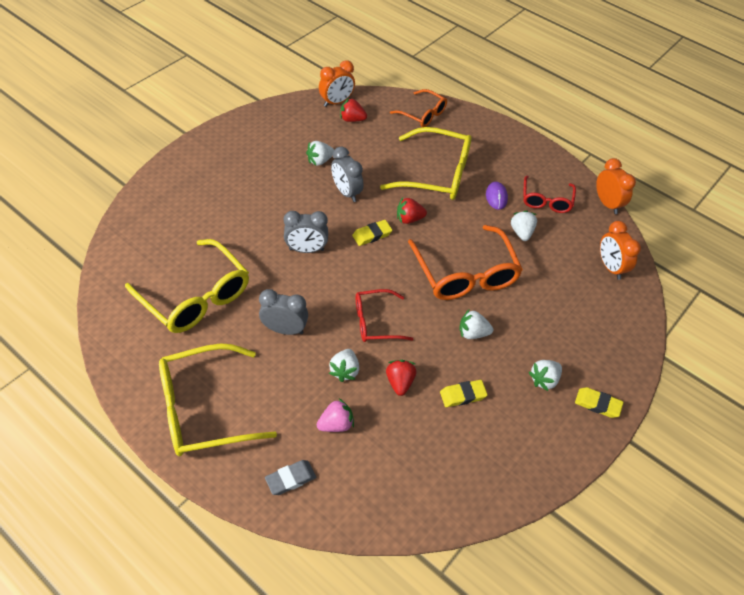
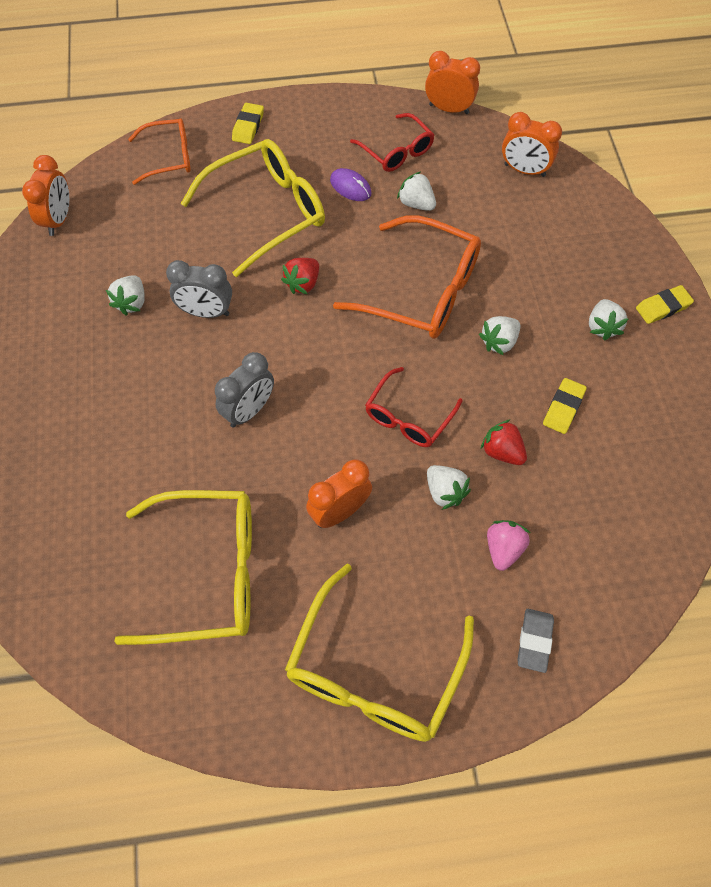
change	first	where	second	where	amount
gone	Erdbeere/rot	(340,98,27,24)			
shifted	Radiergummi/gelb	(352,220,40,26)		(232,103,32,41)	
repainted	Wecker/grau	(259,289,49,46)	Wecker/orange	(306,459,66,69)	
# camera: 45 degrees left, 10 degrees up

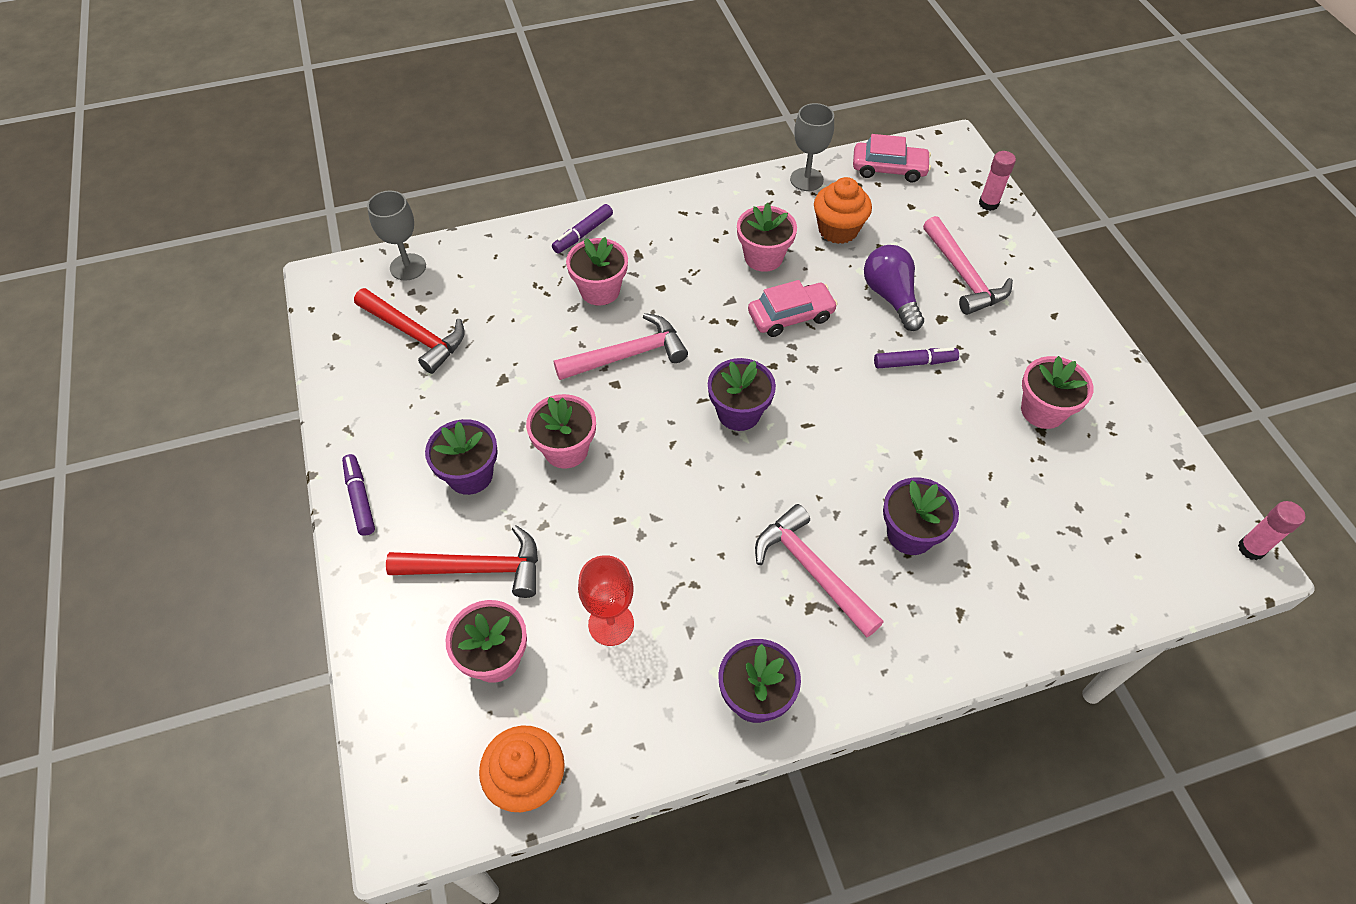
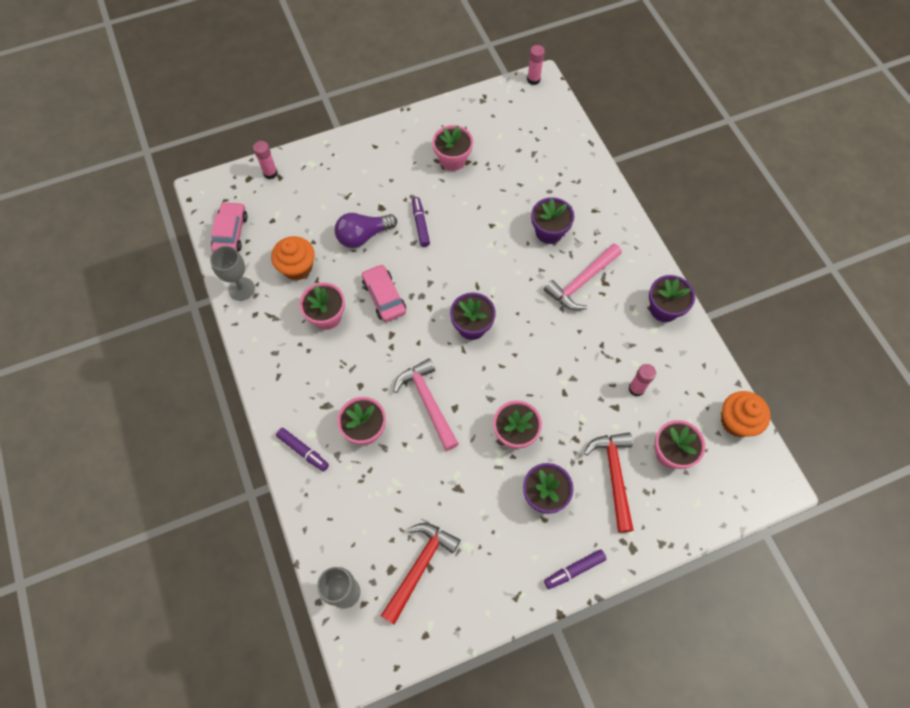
change	first	where	second	where	amount
gone	Hammer/rosa	(923,216,90,99)			
swapped	Kelch/rot	(578,555,56,91)	Klebestift/rosa	(628,364,28,33)	
# camera: 95 degrees left, 10 degrees up

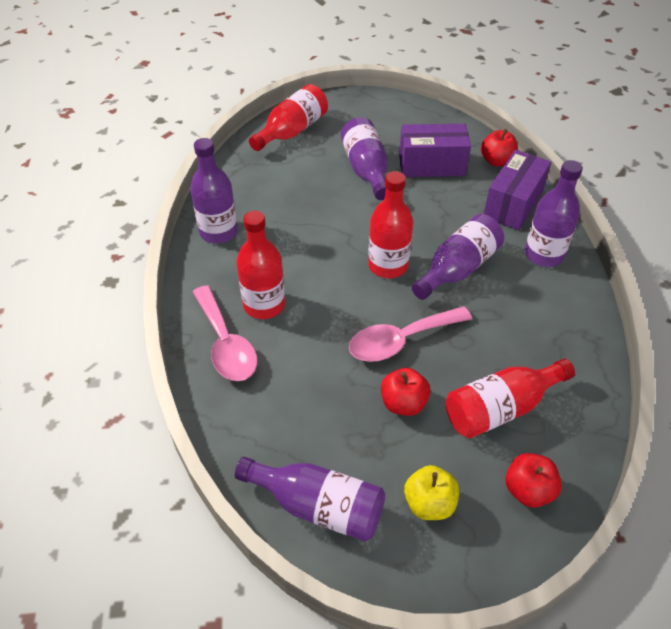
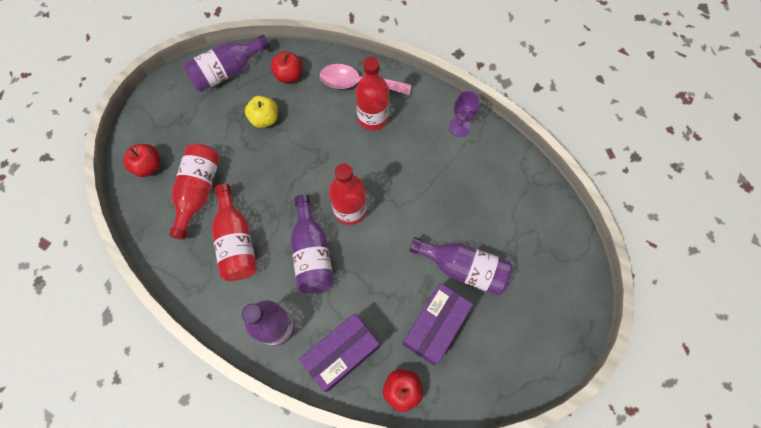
change	first	where	second	where	amount
gone	Löffel/rosa	(349,306,123,56)			
shifted	Flasche/rot	(249,84,79,67)		(212,184,45,97)	
shifted	Apfel/rot	(381,368,50,48)		(271,51,32,32)	
shifted	Apfel/gelb	(404,465,55,55)		(245,96,33,32)	
swapped	Flasche/lila	(190,138,48,105)	Kelch/lila	(449,91,31,46)	
rotated	Schachtel/lila	(484,150,67,80)		(299,313,81,79)	75 degrees clockwise
# camera: 125 degrees right, 20 degrees up

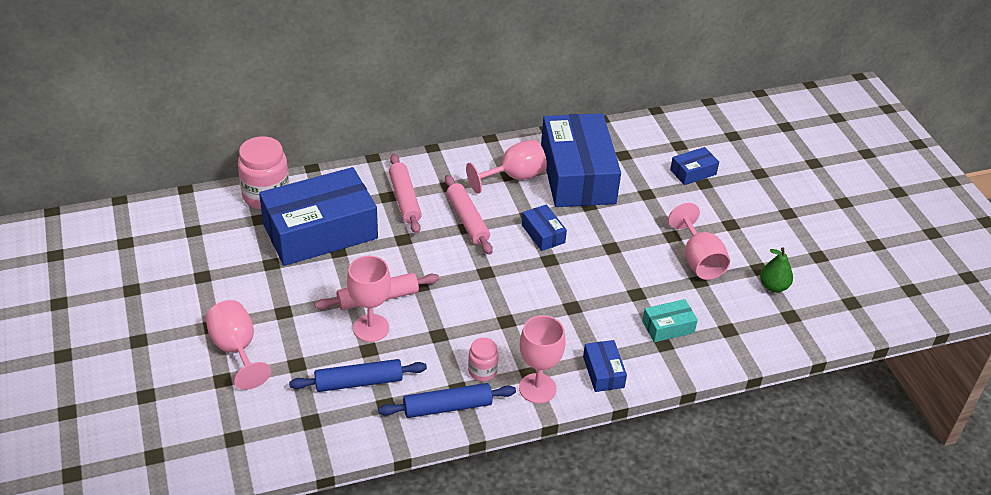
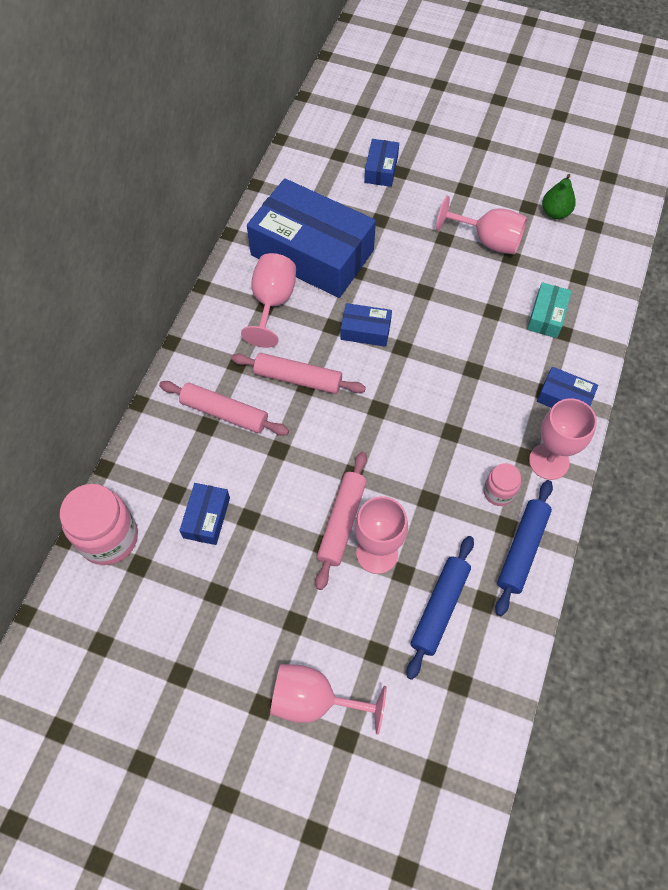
change	first	where	second	where	amount
scaled	Schachtel/blau	(259,167,119,99)		(179,483,51,62)	x0.42
# camera: 50 degrees left, 20 degrees up

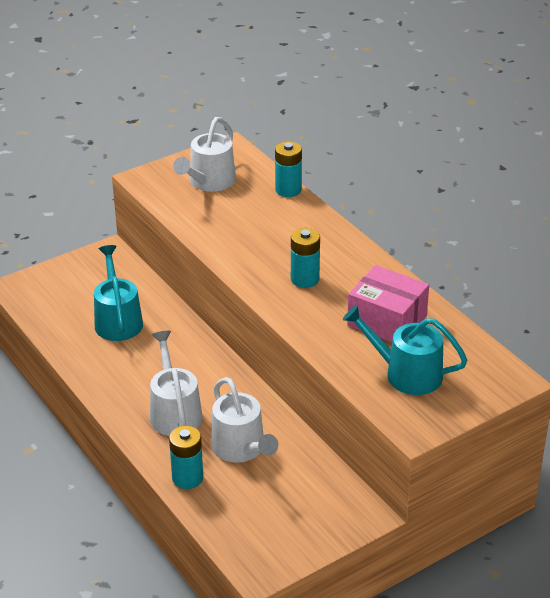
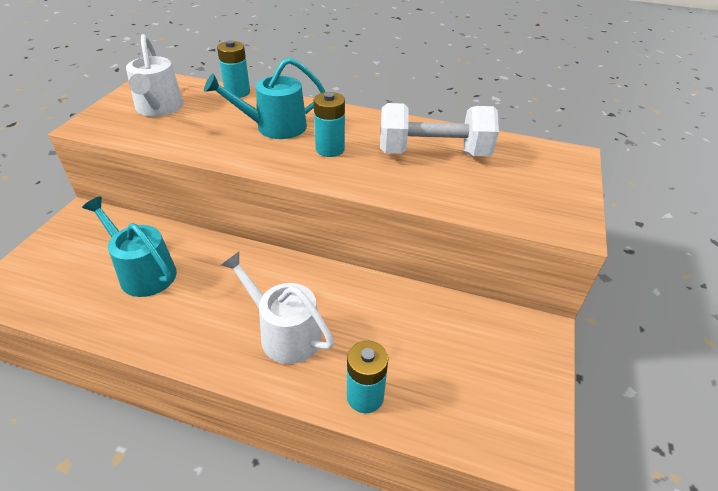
change	first	where	second	where	amount
gone	Gießkanne/weiß	(211,377,67,86)			
shifted	Gießkanne/türkis	(343,305,125,90)		(204,58,121,81)	
swapped	Schachtel/rosa	(347,265,82,78)	Hantel/weiß	(380,103,119,53)	
# camera: 40 degrees left, 5 degrees up

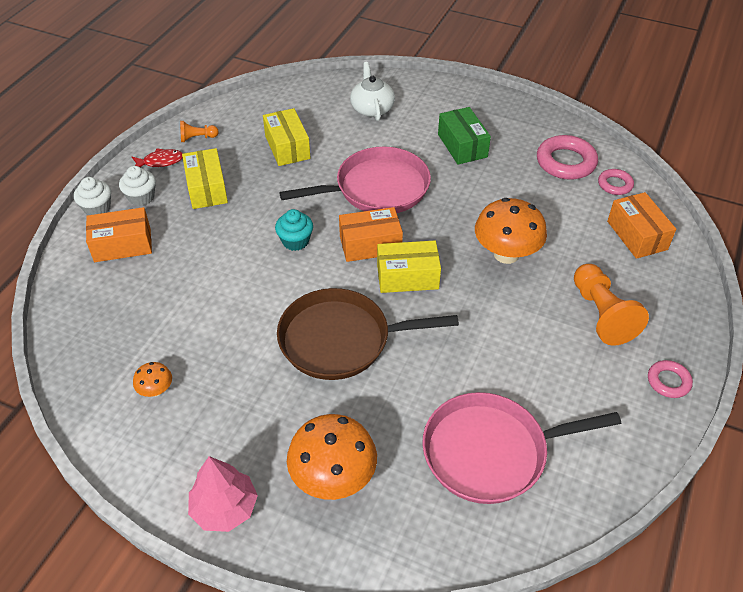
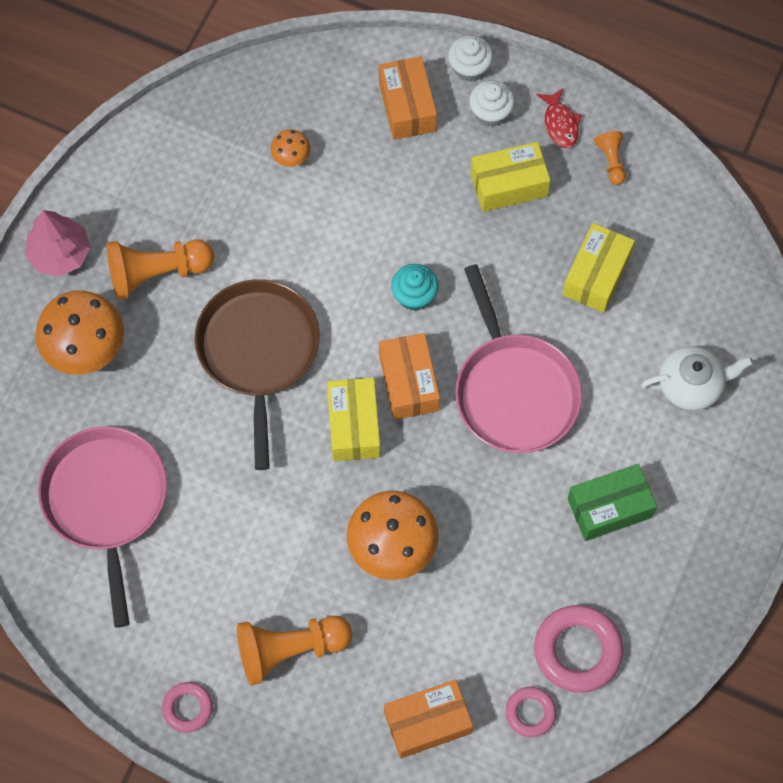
change	first	where	second	where	amount
new			Bauer/orange	(107,239,107,61)	
shifted	Pilz/orange	(133,362,39,35)		(271,129,39,38)	
rotated	Schachtel/gelb	(263,108,47,58)		(562,223,73,90)	45 degrees counterclockwise
# camera: 90 degrees right, 20 degrees up

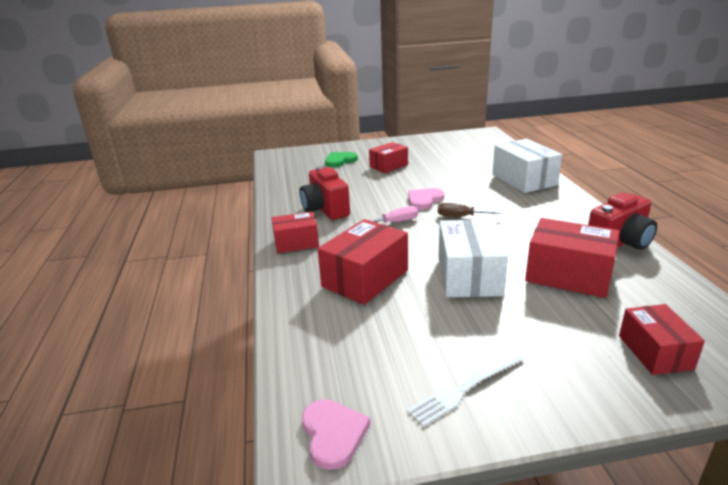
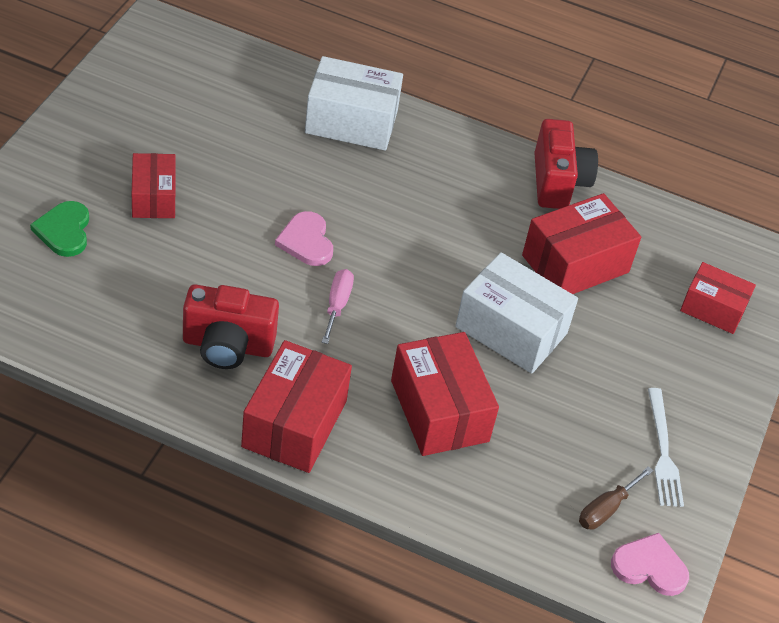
change	first	where	second	where	amount
shifted	Schraubenzieher/braun	(438,203,64,14)		(579,466,74,64)	
scaled	Schachtel/rot	(272,212,47,41)		(241,340,111,133)	x1.56
# camera: 65 degrees left, 20 degrees up

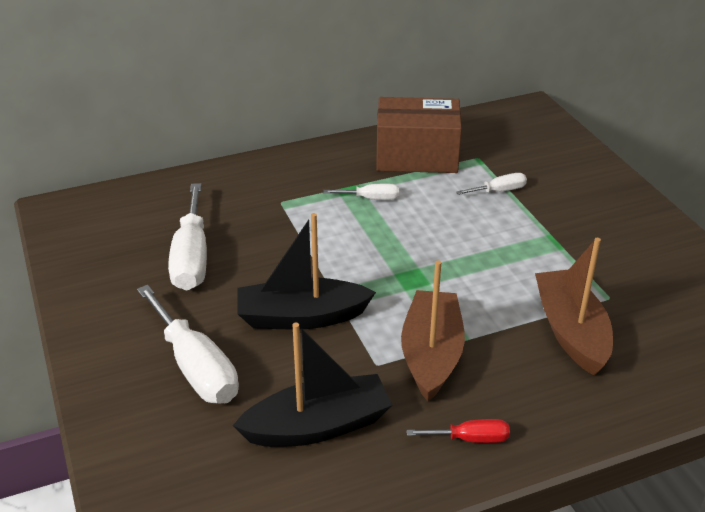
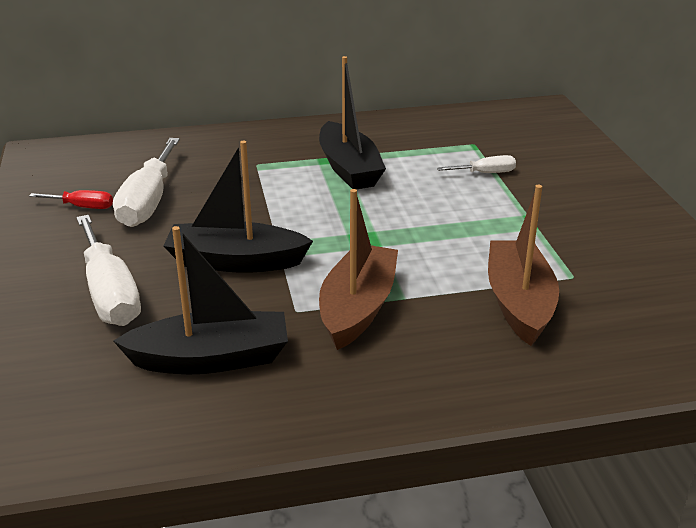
change	first	where	second	where	amount
gone	Schachtel/braun	(376,97,86,76)			
shifted	Schraubenzieher/rot	(406,419,104,24)		(29,190,84,19)	
swapped	Schraubenzieher/weiß	(323,184,76,16)	Boot/schwarz	(319,56,67,134)	
# camera: 10 degrees right, 5 degrees down

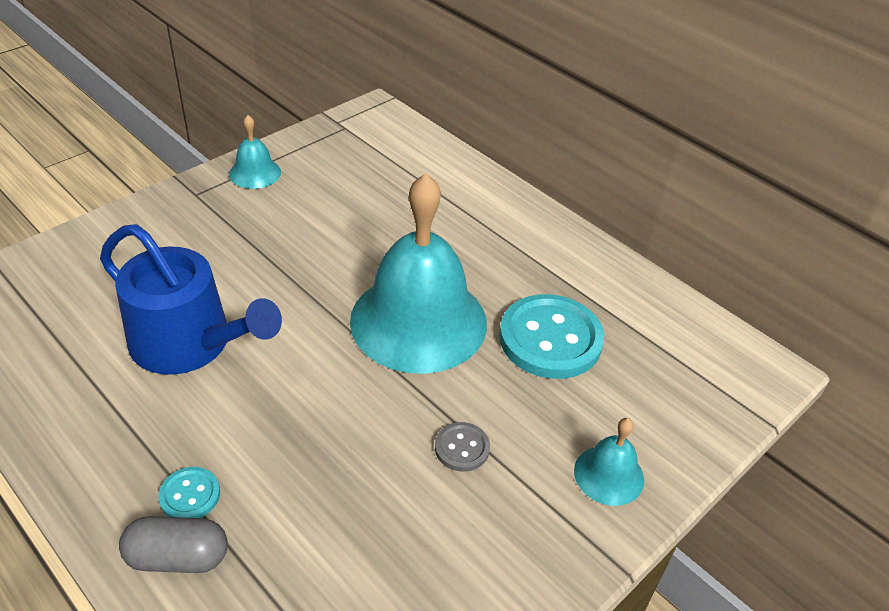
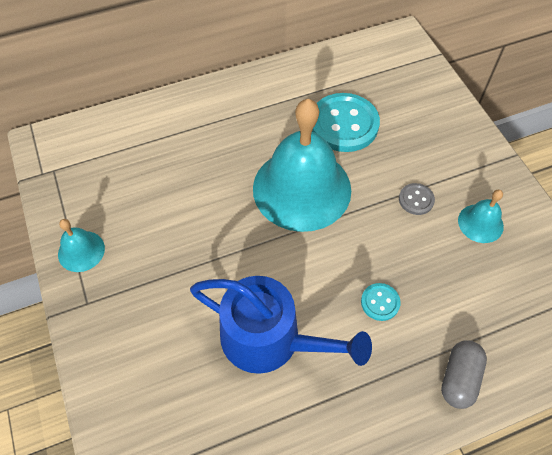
change	first	where	second	where	amount
shifted	Knopf/türkis	(158,467,62,51)		(361,283,40,38)	
shifted	Glocke/türkis	(574,418,70,88)		(458,190,46,53)	
rotated	Gießkanne/blau	(100,224,182,151)		(190,276,182,98)	60 degrees clockwise
# camera: 65 degrees left, 15 degrees up

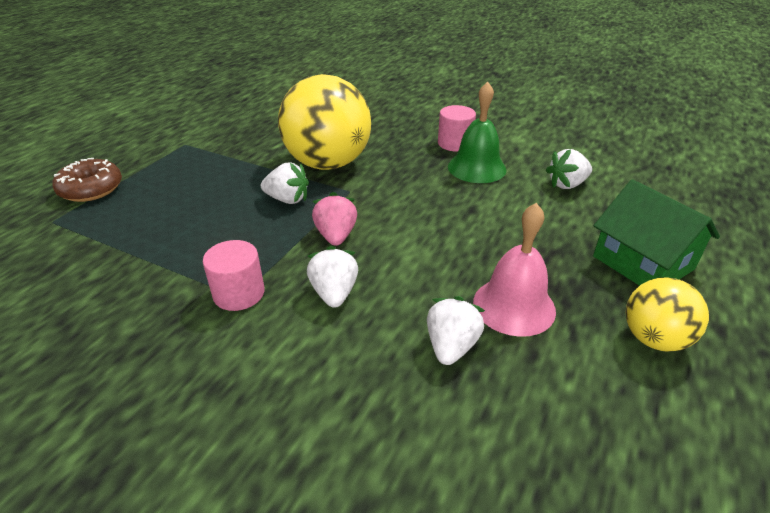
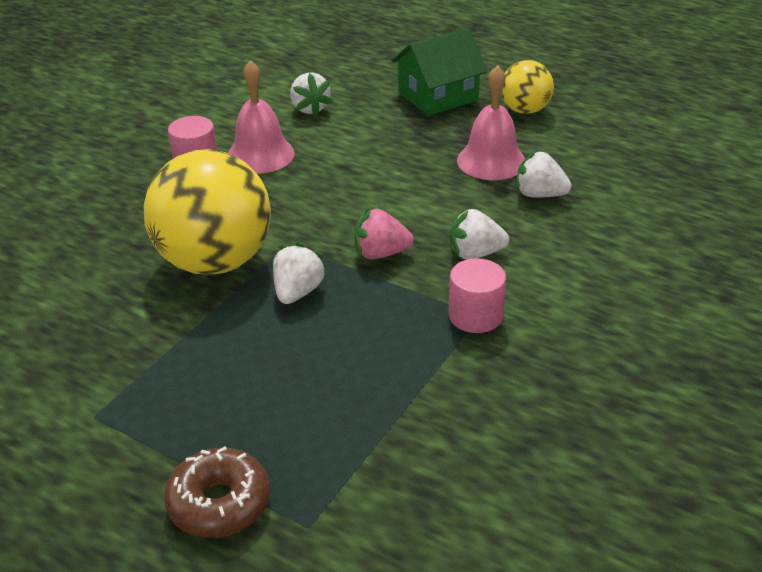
change	first	where	second	where	amount
repainted	Glocke/grün	(448,82,58,101)	Glocke/rosa	(228,60,67,114)	
# camera: 85 degrees left, 0 degrees up

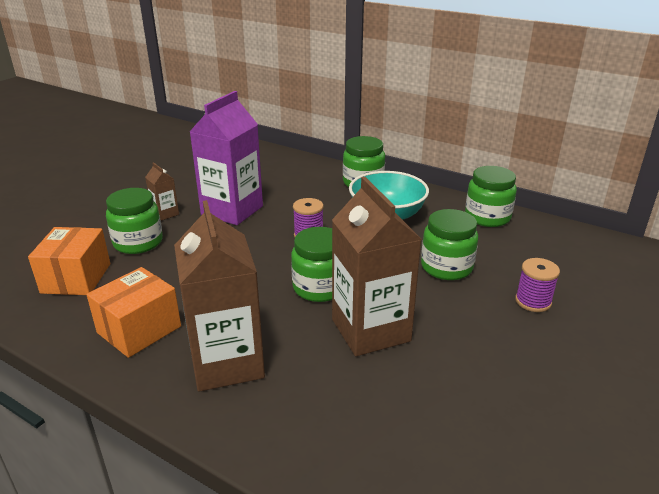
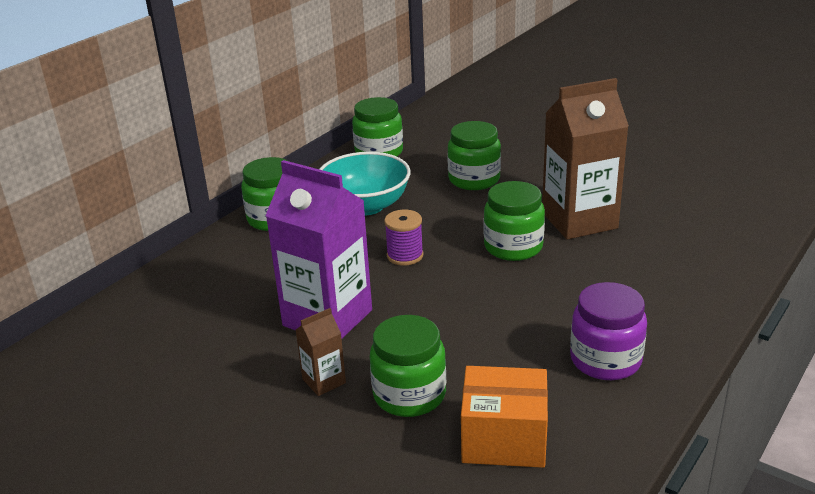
change	first	where	second	where	amount
gone	Getränkekarton/braun	(174,200,91,192)			
gone	Garnrolle/lila	(515,258,45,54)			
swapped	Schachtel/orange	(87,267,94,91)	Einmachglas/lila	(570,282,77,98)	
# camera: 85 degrees left, 0 degrees up

